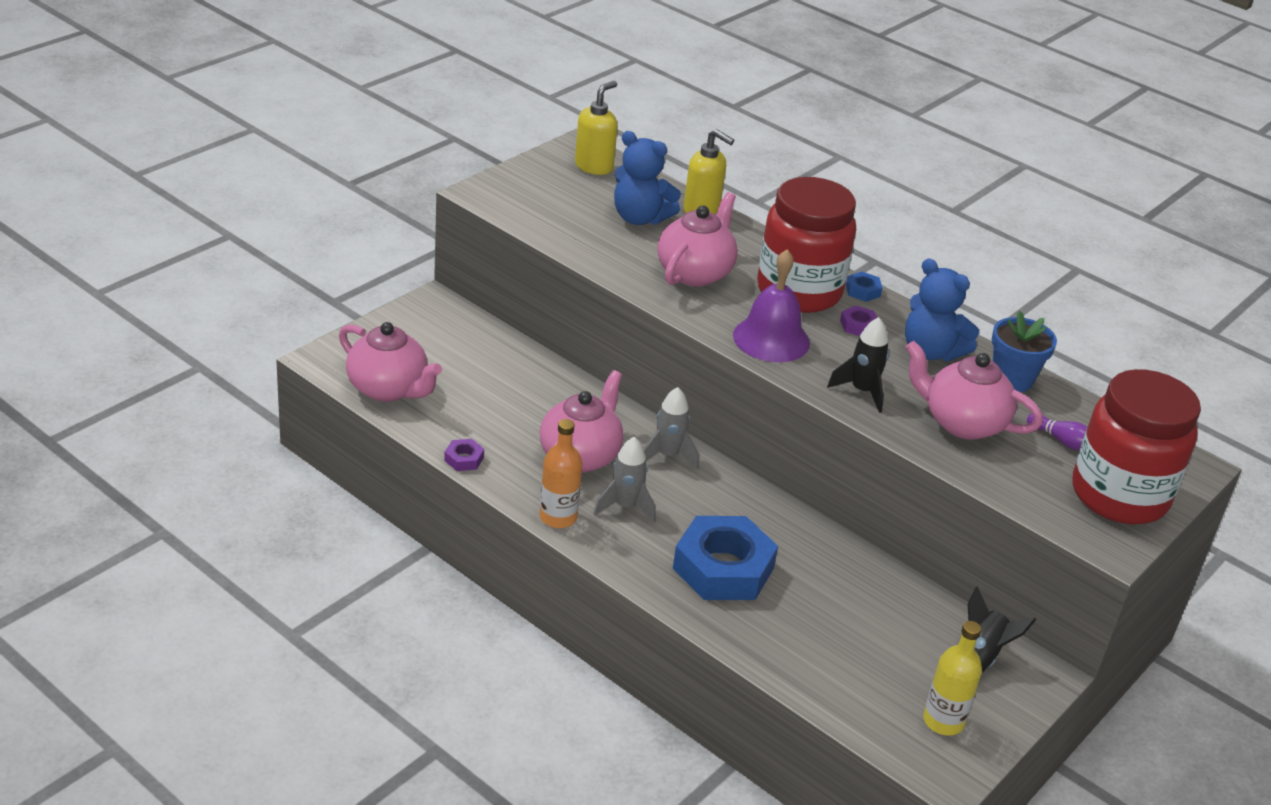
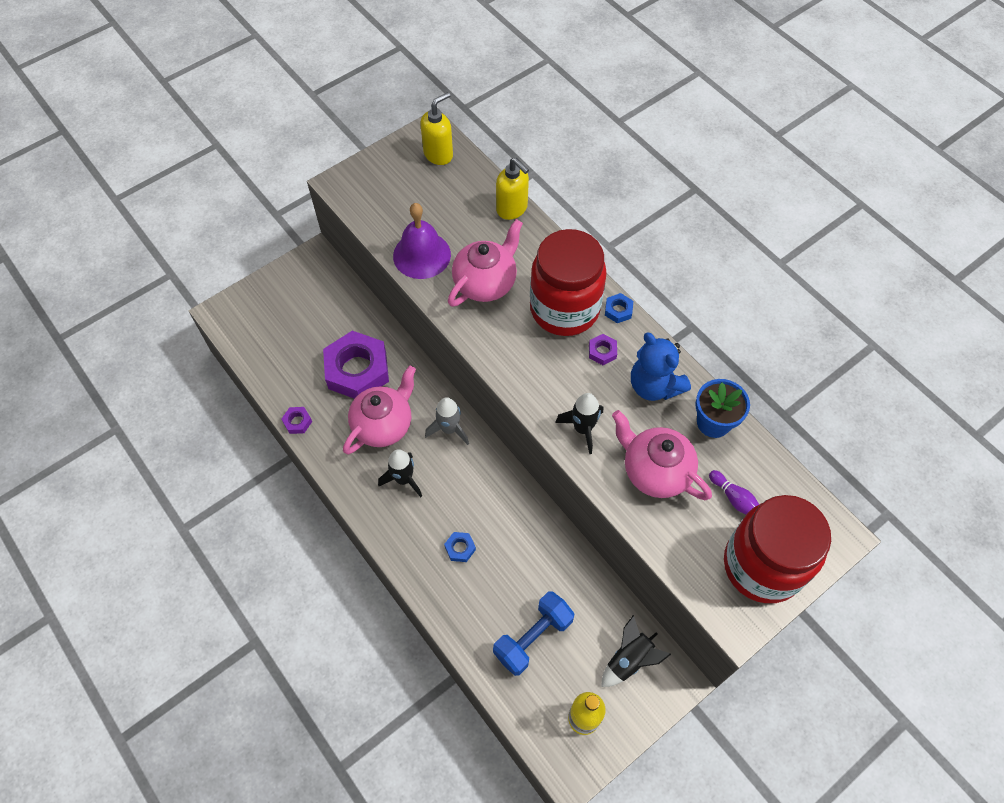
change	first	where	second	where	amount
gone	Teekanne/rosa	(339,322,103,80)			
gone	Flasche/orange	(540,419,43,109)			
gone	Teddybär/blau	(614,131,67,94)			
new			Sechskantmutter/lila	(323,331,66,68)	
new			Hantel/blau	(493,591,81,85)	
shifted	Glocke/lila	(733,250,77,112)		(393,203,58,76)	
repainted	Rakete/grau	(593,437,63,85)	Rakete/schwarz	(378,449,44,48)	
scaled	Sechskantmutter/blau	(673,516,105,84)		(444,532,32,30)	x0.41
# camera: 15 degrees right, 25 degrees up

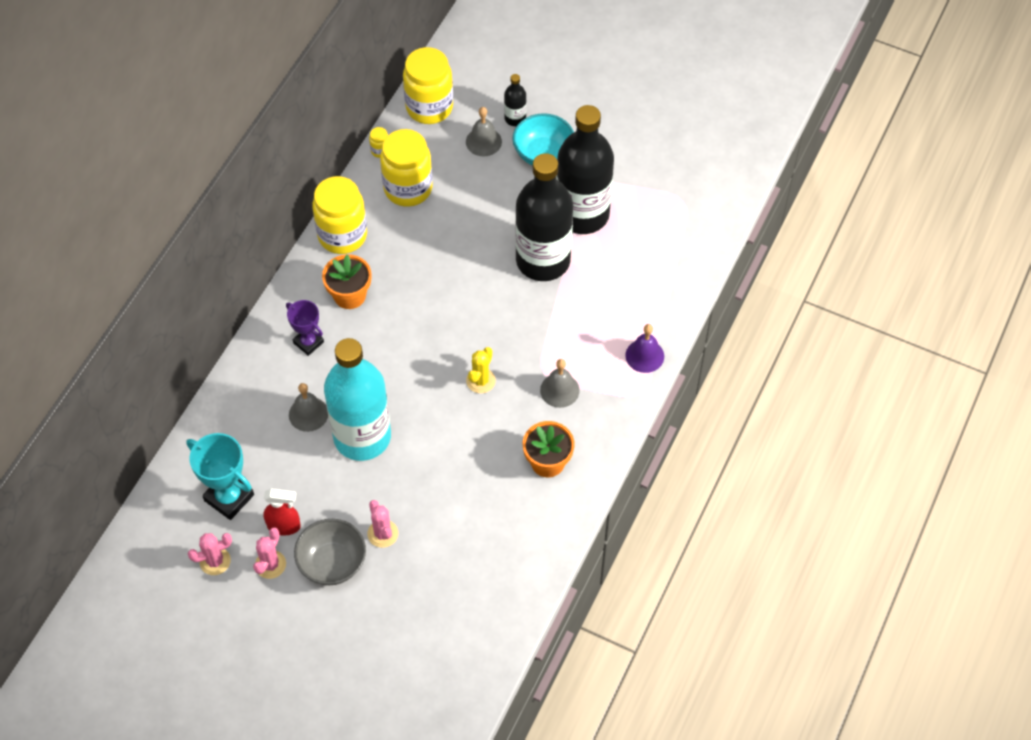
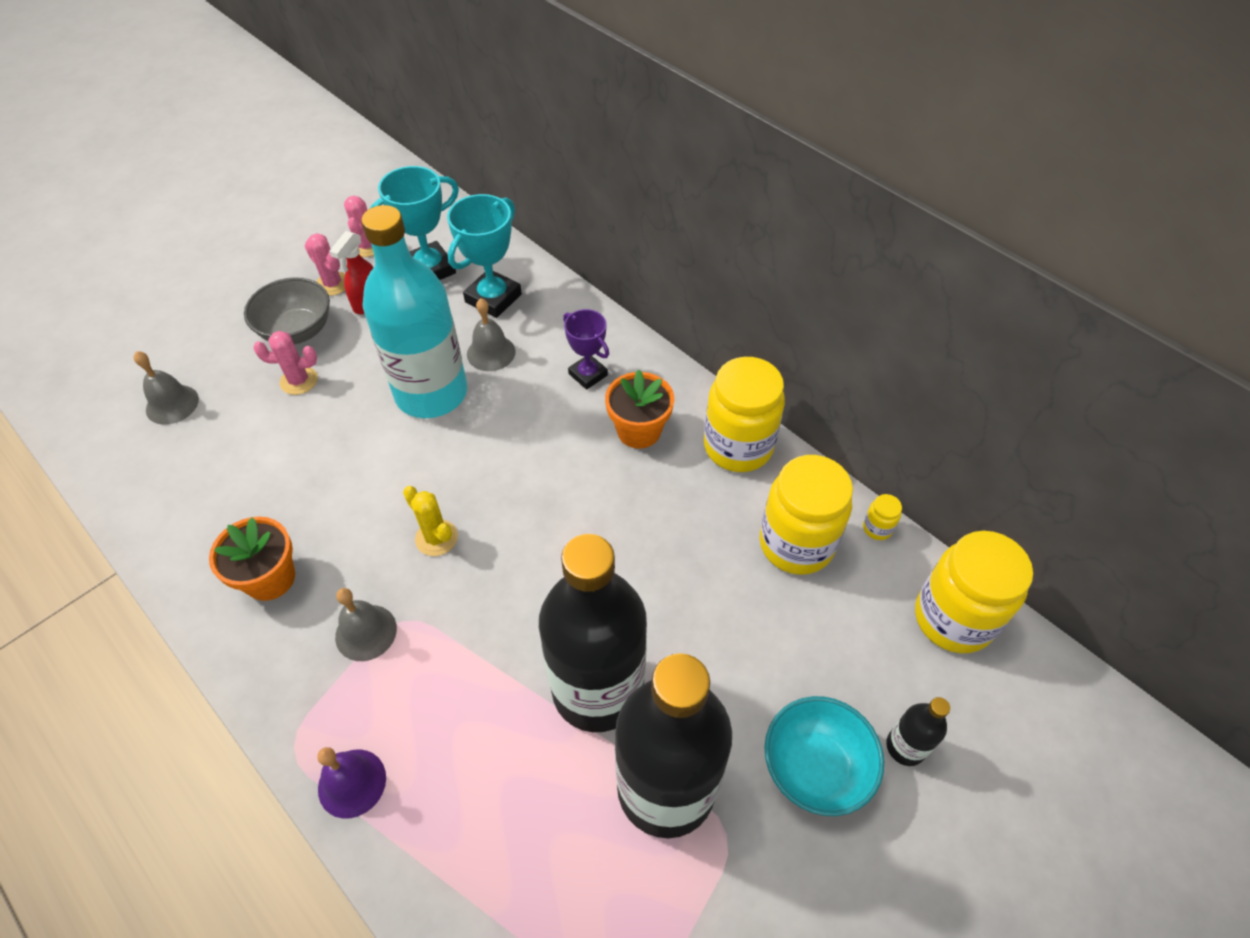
change	first	where	second	where	amount
new			Pokal/türkis	(447,194,75,124)	
shifted	Glocke/grau	(466,107,36,49)		(134,351,65,74)	
rotated	Pokal/lila	(286,300,38,56)		(563,309,46,81)	75 degrees clockwise
# camera: 110 degrees right, 5 degrees down

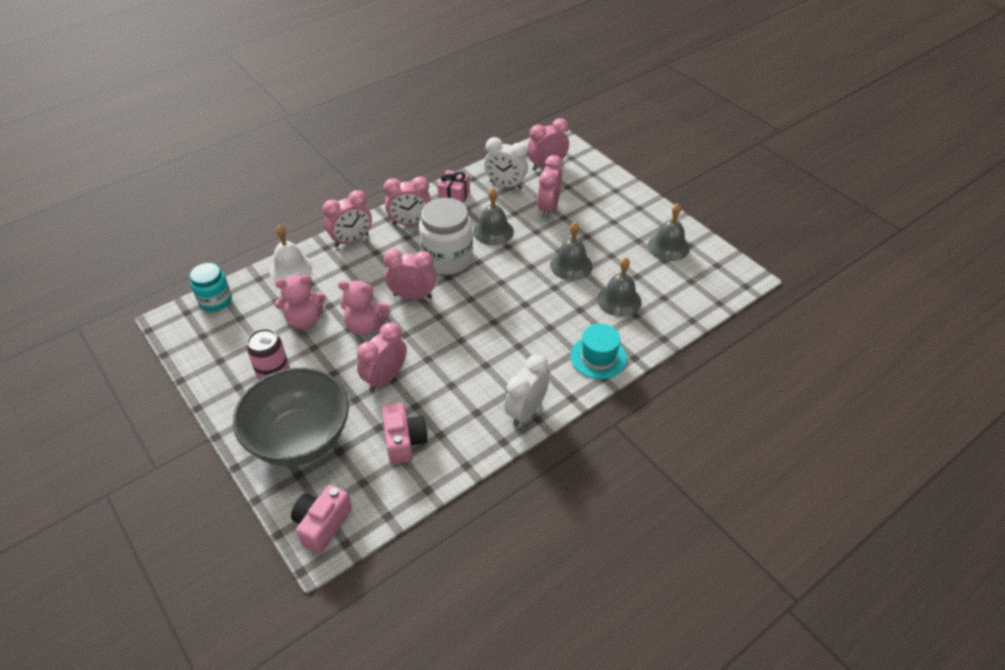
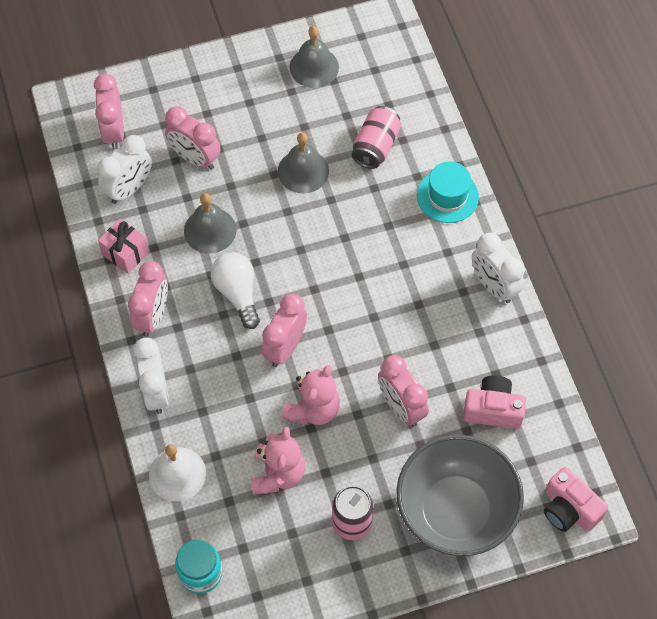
change	first	where	second	where	amount
swapped	Einmachglas/weiß	(419,198,54,77)	Glühbirne/weiß	(211,252,49,77)	
swapped	Glocke/grau	(597,257,44,60)	Dose/rosa	(352,106,49,63)	
repainted	Wecker/rosa	(323,190,49,57)	Wecker/weiß	(133,338,36,76)	
# camera: 70 degrees left, 15 degrees up

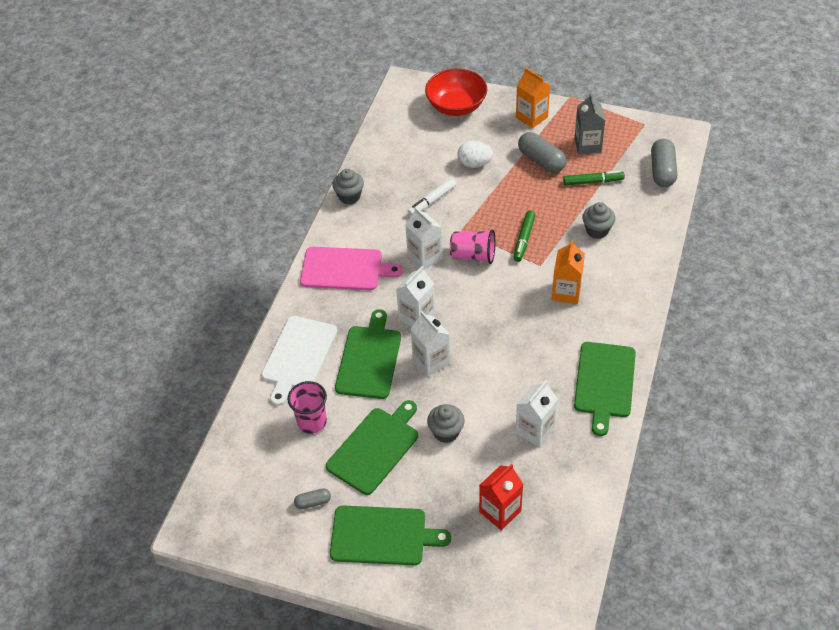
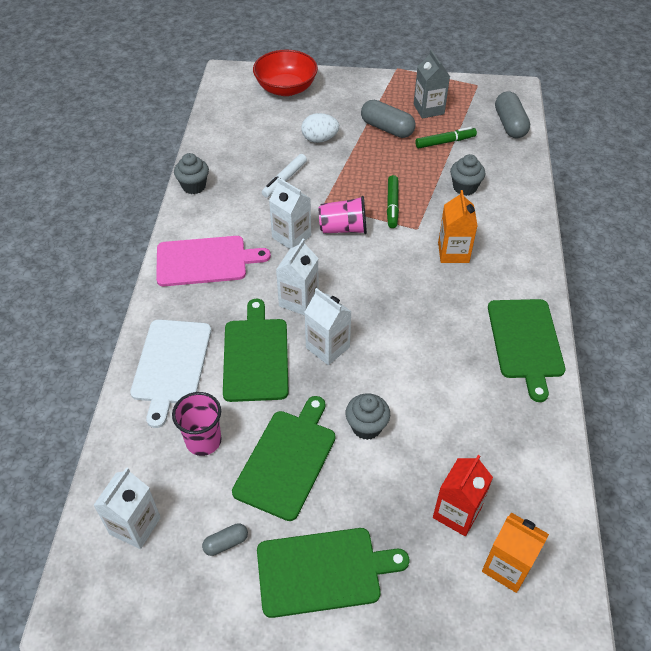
change	first	where	second	where	amount
shifted	Getränkekarton/weiß	(515,380,43,67)		(93,467,68,82)	
shifted	Getränkekarton/orange	(516,68,34,60)		(482,512,67,81)	
# camera: 15 degrees left, 0 degrees up

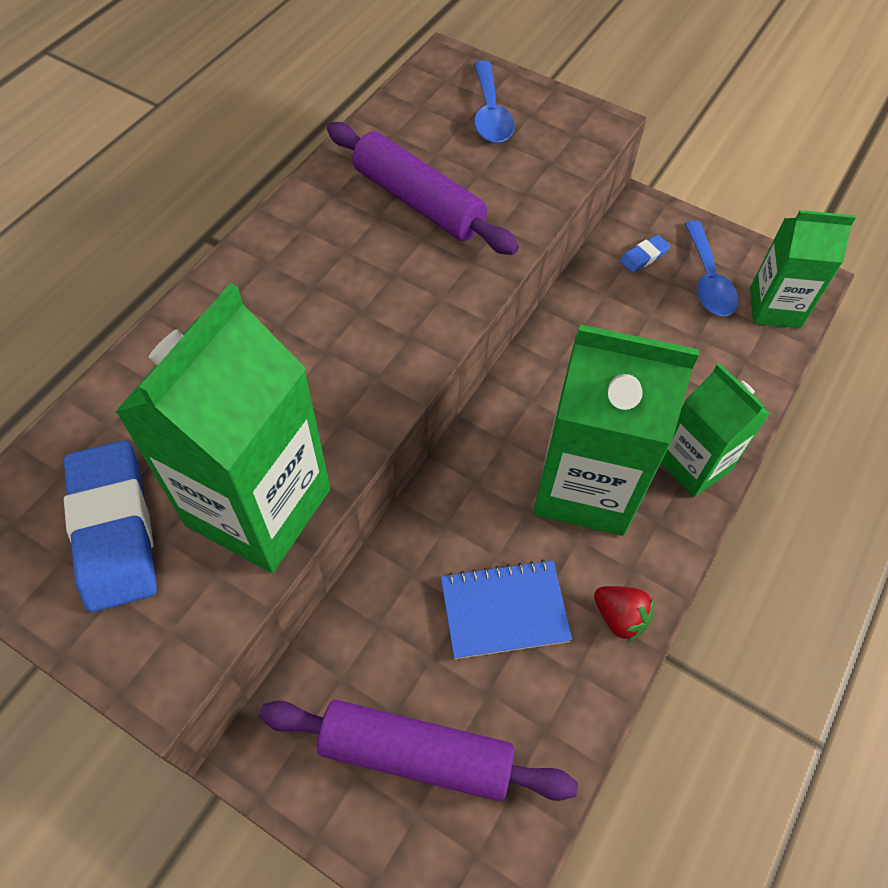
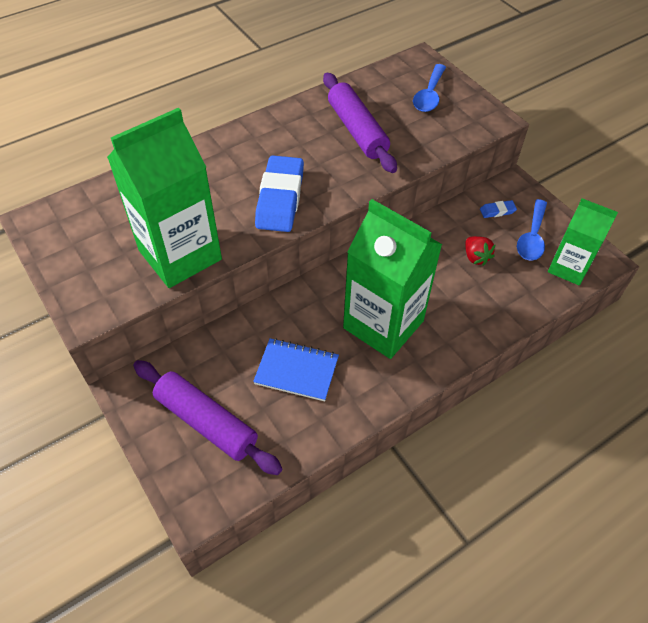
change	first	where	second	where	amount
gone	Getränkekarton/grün	(661,363,109,134)			
shifted	Radiergummi/blau	(64,440,93,172)		(255,155,49,77)	
shifted	Erdbeere/rot	(594,586,60,57)		(465,236,31,30)	
# camera: 25 degrees right, 5 degrees down

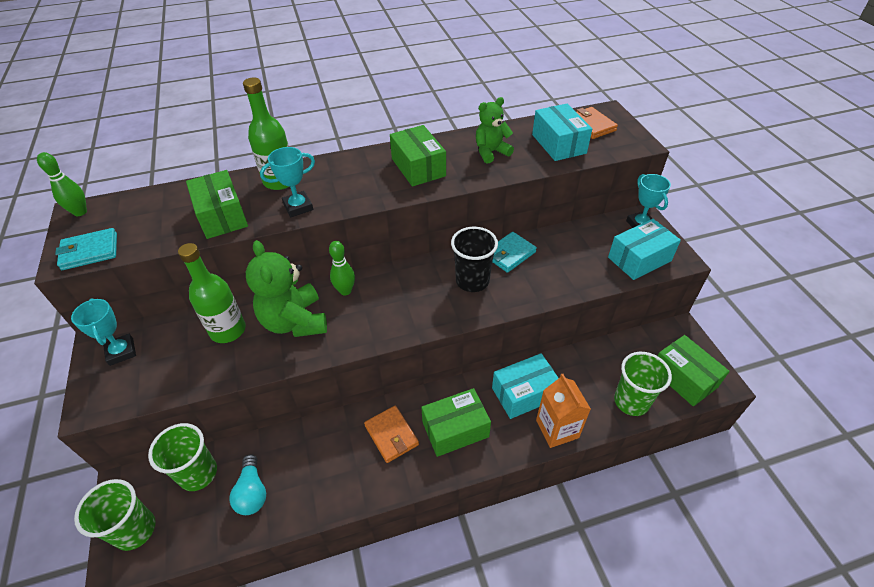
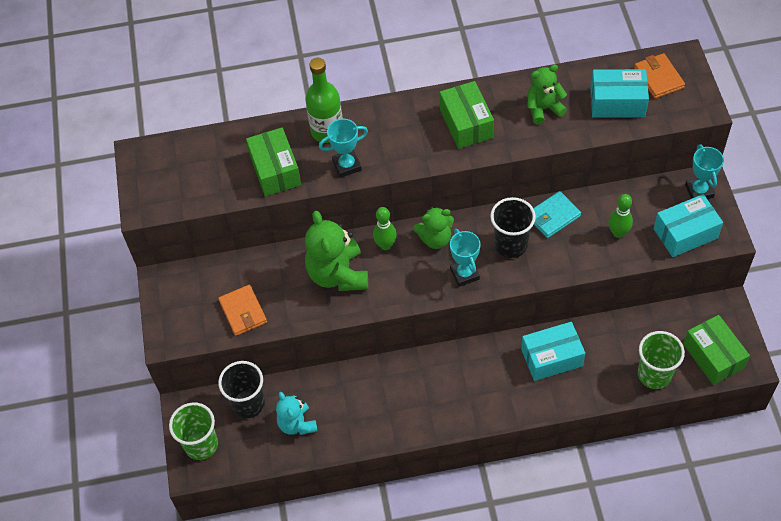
change	first	where	second	where	amount
gone	Geldbörse/türkis	(55,228,62,42)			
gone	Flasche/grün	(178,243,68,100)			
gone	Schachtel/grün	(421,388,70,69)			
gone	Getränkekarton/orange	(536,374,55,74)			
new			Teddybär/grün	(413,207,41,42)	
shifted	Bowlingkegel/grün	(37,152,50,64)		(609,194,24,44)	
shifted	Pokal/türkis	(71,298,65,68)		(450,229,31,58)	
shifted	Geldbörse/orange	(364,406,55,57)		(218,285,49,51)	
swapped	Glühbirne/türkis	(229,454,37,61)	Teddybär/türkis	(276,392,42,43)	
repainted	Becher/grün	(148,423,69,68)	Becher/schwarz	(218,361,47,57)	
rotated	Schachtel/türkis	(532,104,60,57)		(590,69,59,49)	75 degrees counterclockwise
# camera: 10 degrees right, 10 degrees up

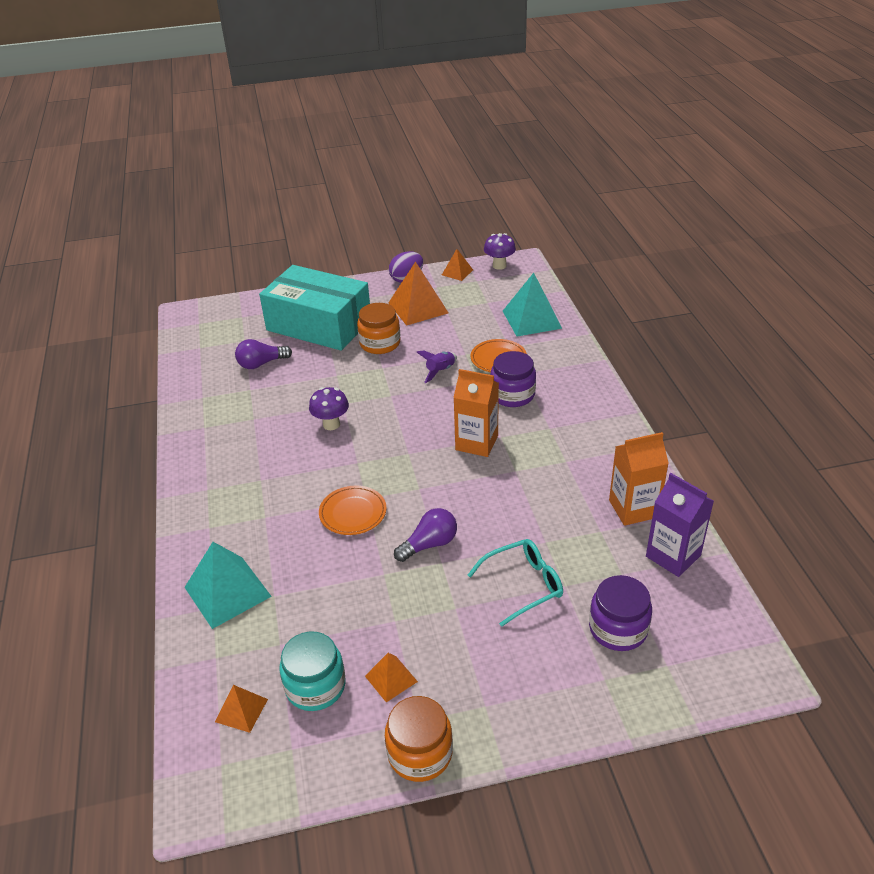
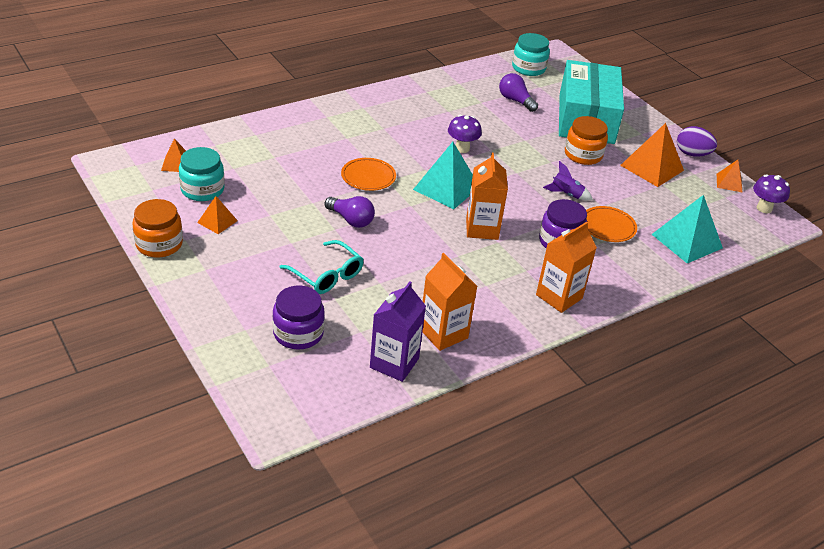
change	first	where	second	where	amount
new			Einmachglas/türkis	(512,33,38,43)	
new			Getränkekarton/orange	(536,222,61,91)	
shifted	Pyramide/türkis	(184,542,88,87)		(413,142,60,67)	
# camera: 65 degrees right, 0 degrees up

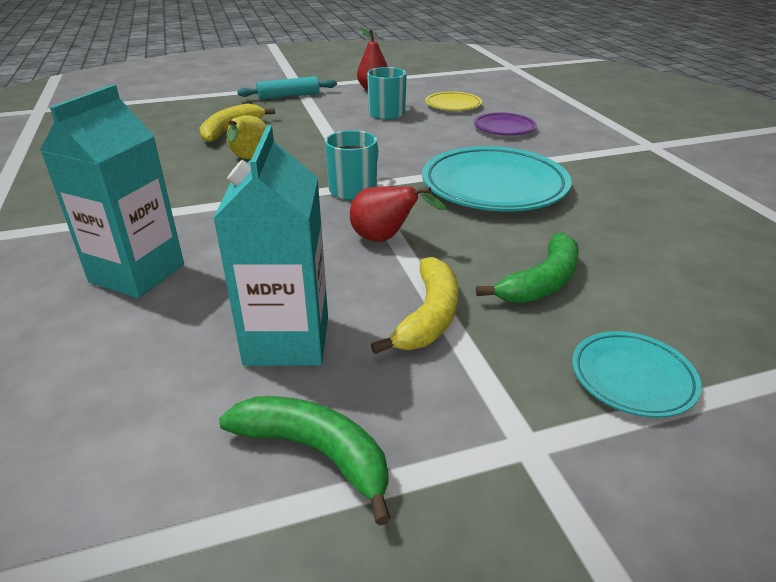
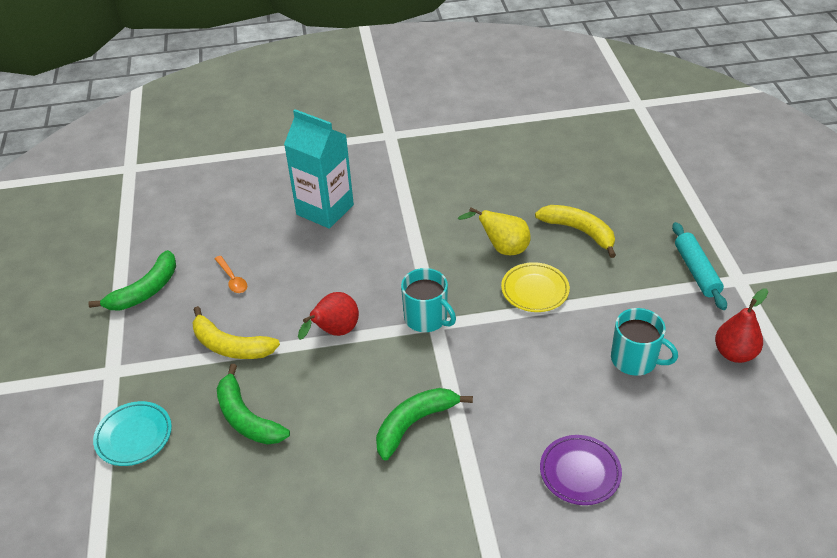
change	first	where	second	where	amount
shifted	Teller/gelb	(425,92,57,19)		(501,262,69,50)	
swapped	Getränkekarton/türkis	(213,126,115,240)	Löffel/orange	(215,256,32,37)	
swapped	Teller/türkis	(422,146,150,65)	Banane/grün	(376,388,97,72)	
# camera: 100 degrees right, 10 degrees up

